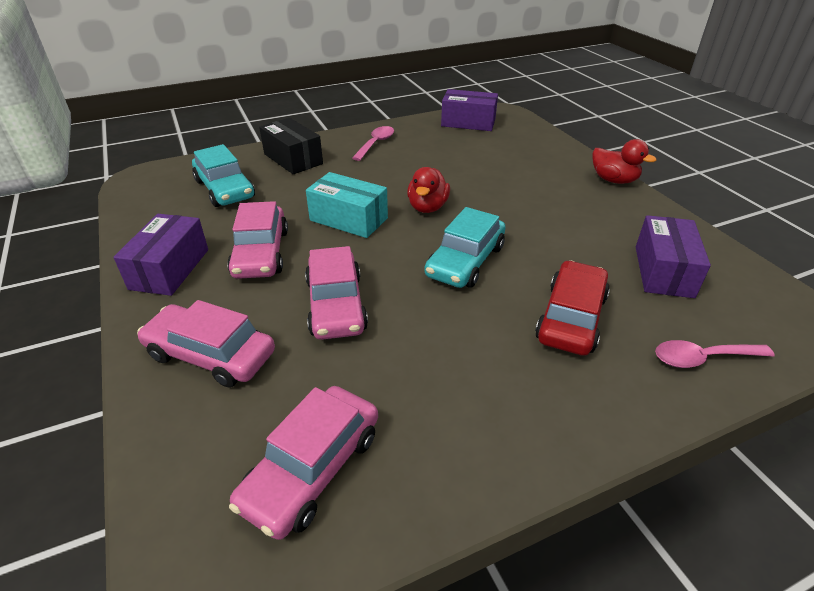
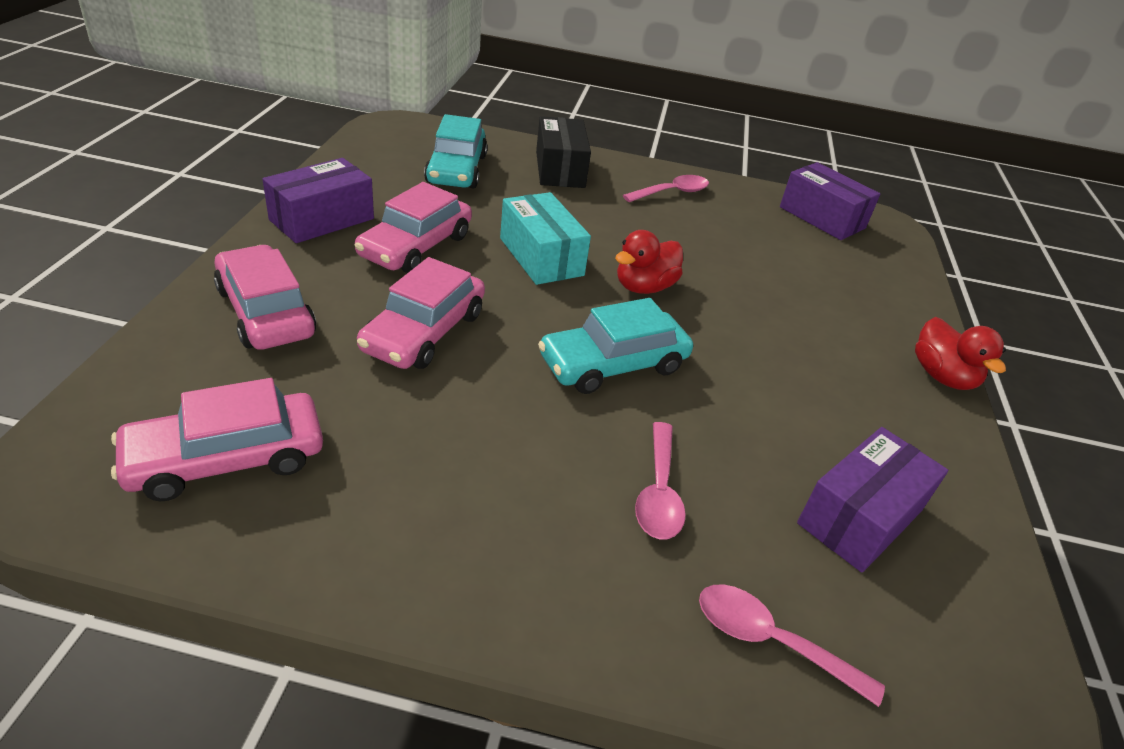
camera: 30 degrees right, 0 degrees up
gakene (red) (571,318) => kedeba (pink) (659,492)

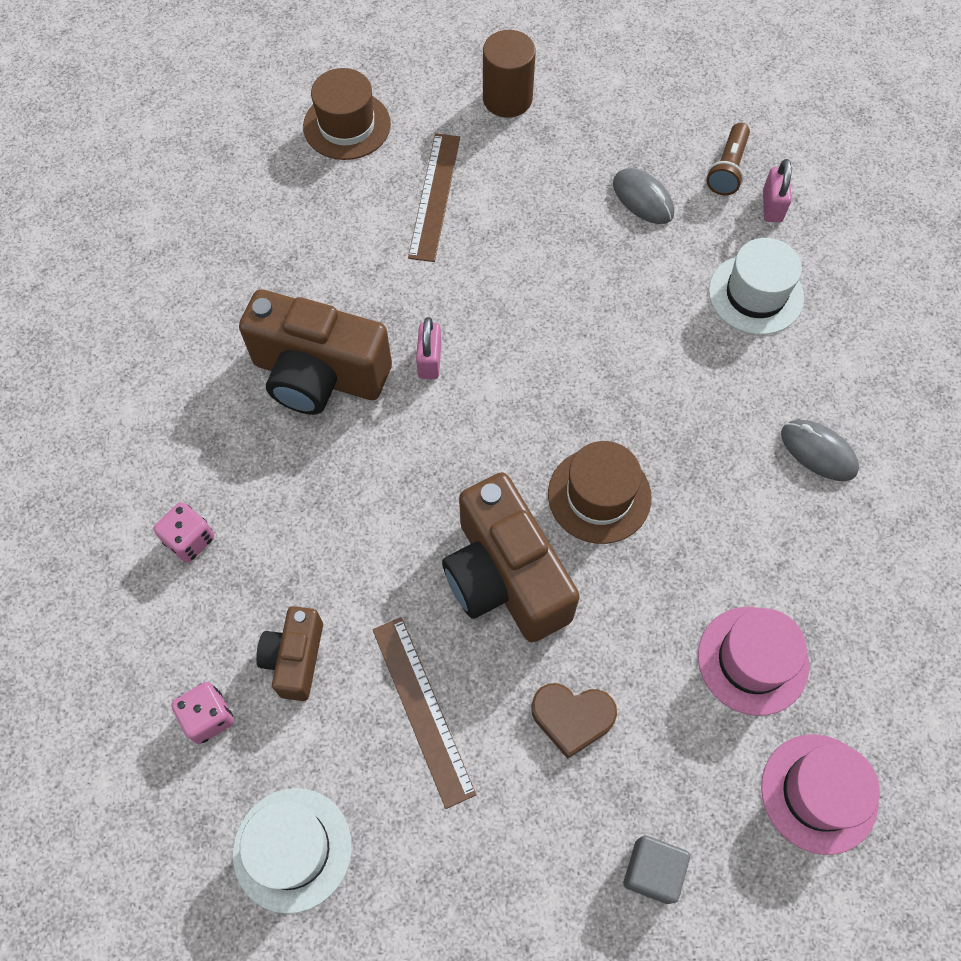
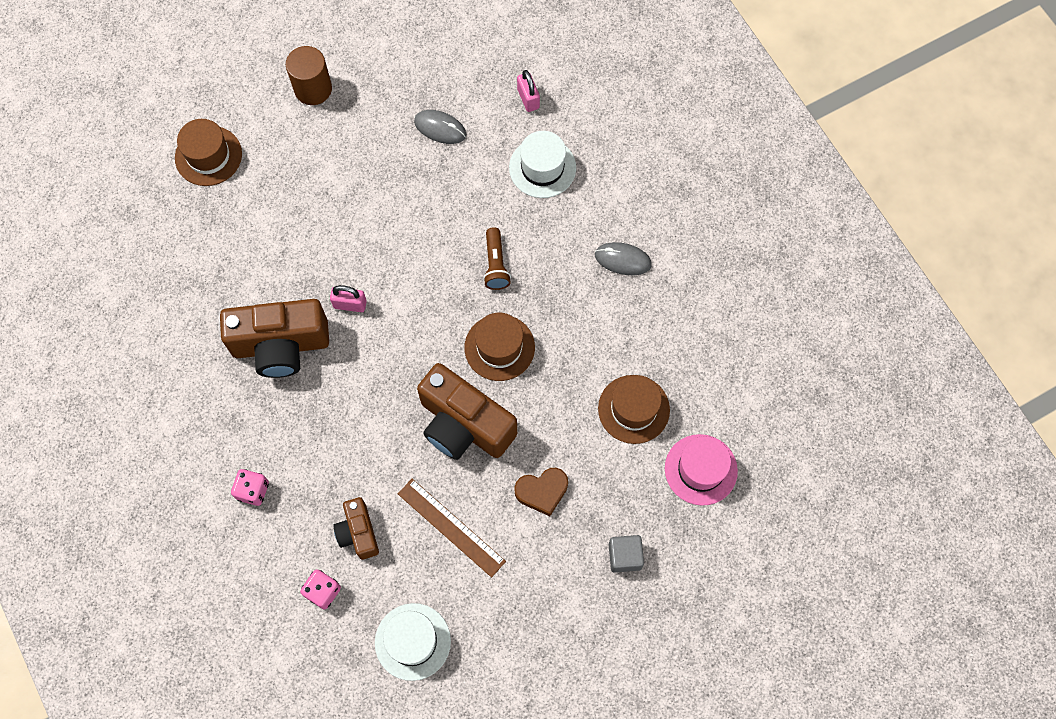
camera: 25 degrees left, 5 degrees up
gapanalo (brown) (435,196) => nothing
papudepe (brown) (727,169) => papudepe (brown) (495,264), relocated
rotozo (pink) (753,660) => rotozo (brown) (633,409)
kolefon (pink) (429,360) => kolefon (pink) (350,304), 60 degrees counterclockwise

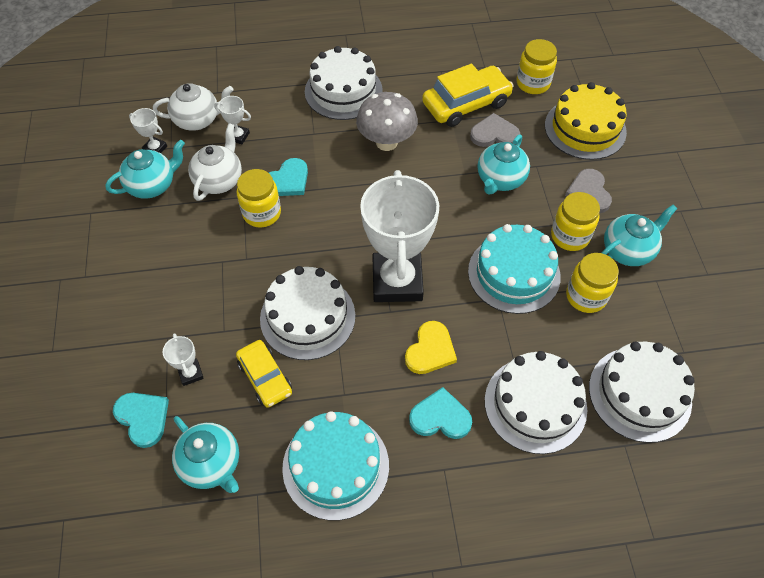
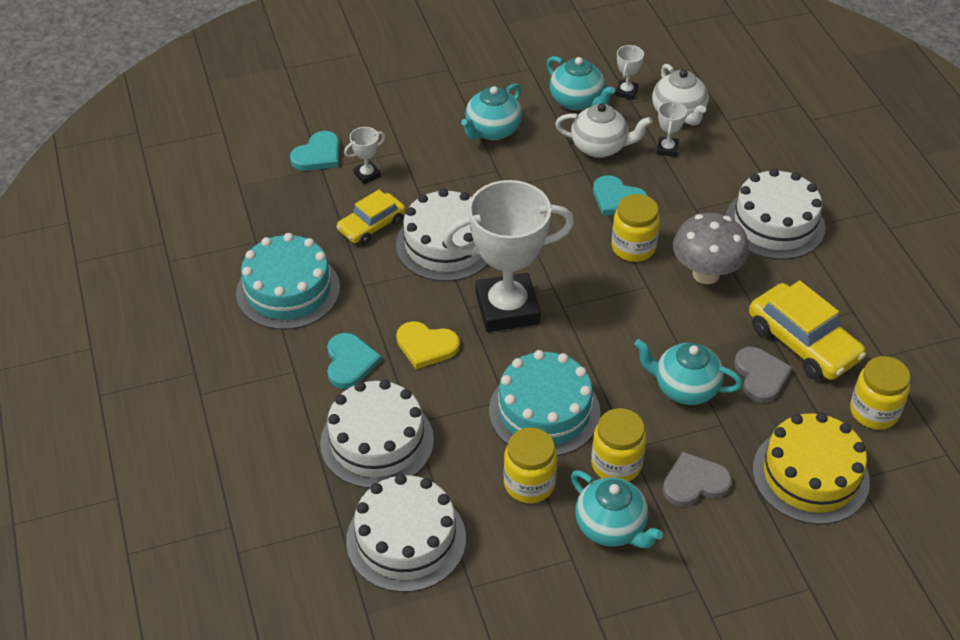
camera: 80 degrees right, 10 degrees down
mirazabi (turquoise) (211,464) => mirazabi (turquoise) (492,130), relocated
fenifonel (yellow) (262,213) => fenifonel (yellow) (633,247), relocated

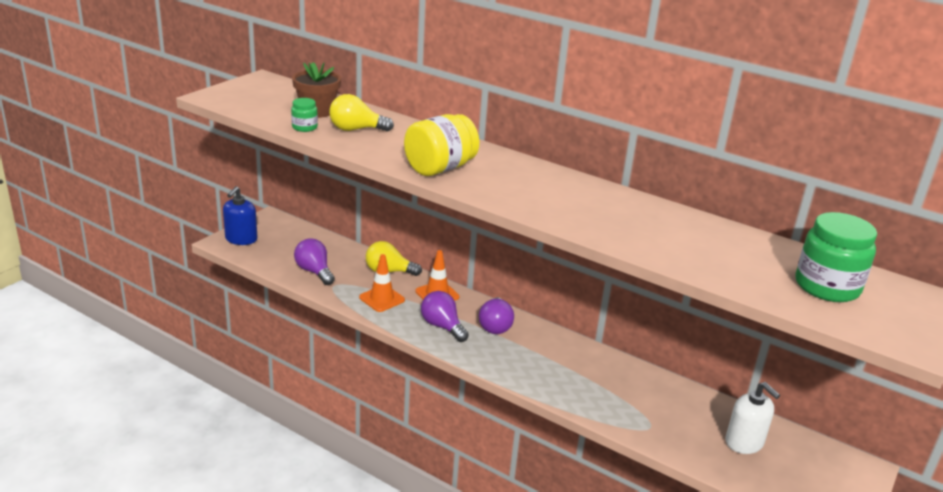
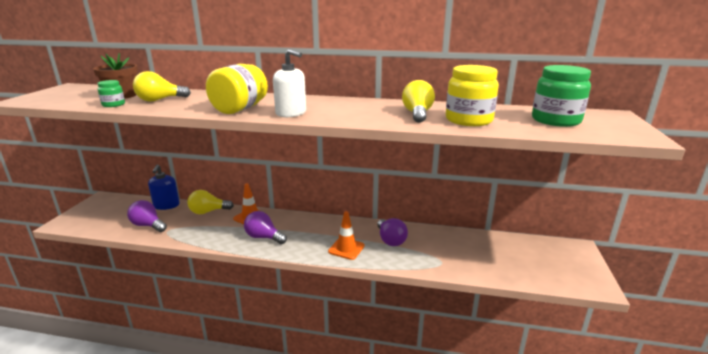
camera: 20 degrees left, 5 degrees down
nothing => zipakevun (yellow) (417,114)
nothing => fenifonel (yellow) (468,120)
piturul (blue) (241,239) => piturul (blue) (166,205), relocated
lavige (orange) (382,299) => lavige (orange) (346,248), relocated
zipakevun (purple) (495,326) => zipakevun (purple) (390,240), relocated
piturul (white) (744,442) => piturul (white) (291,113), relocated

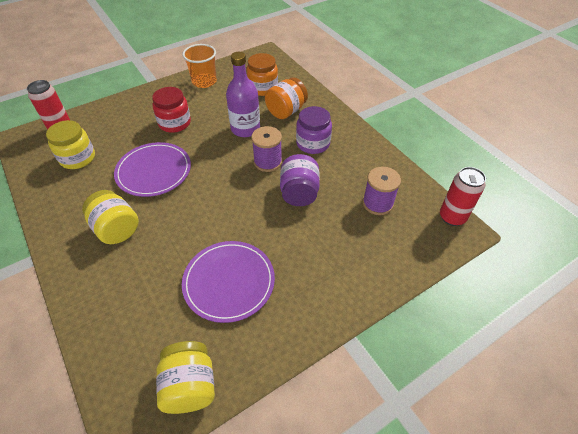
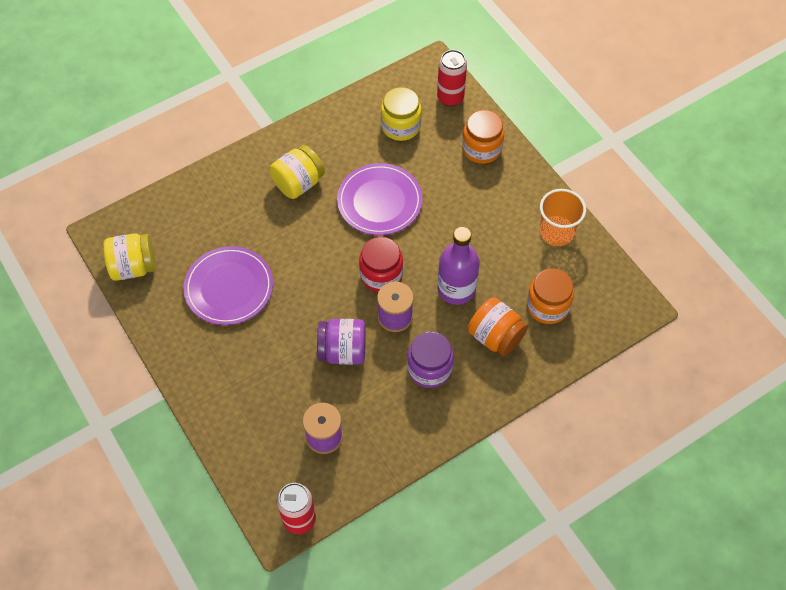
camera: 90 degrees right, 10 degrees up
nothing => fenifonel (orange) (481,149)
fenifonel (red) (174,123) => fenifonel (red) (381,275), relocated

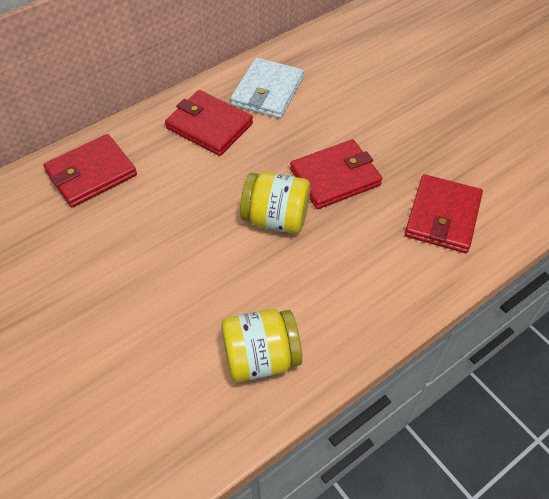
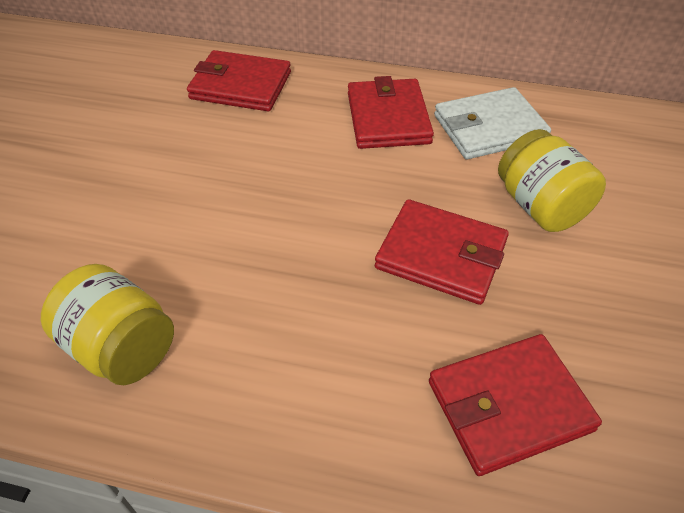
camera: 50 degrees right, 5 degrees down
fenifonel (yellow) (276,218) => fenifonel (yellow) (540,206), relocated

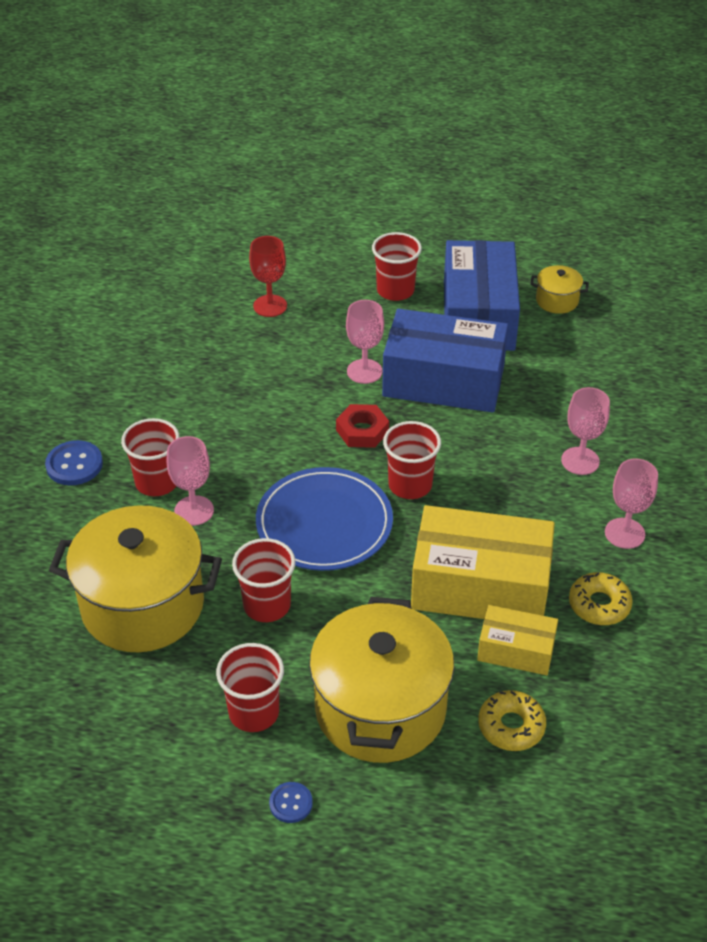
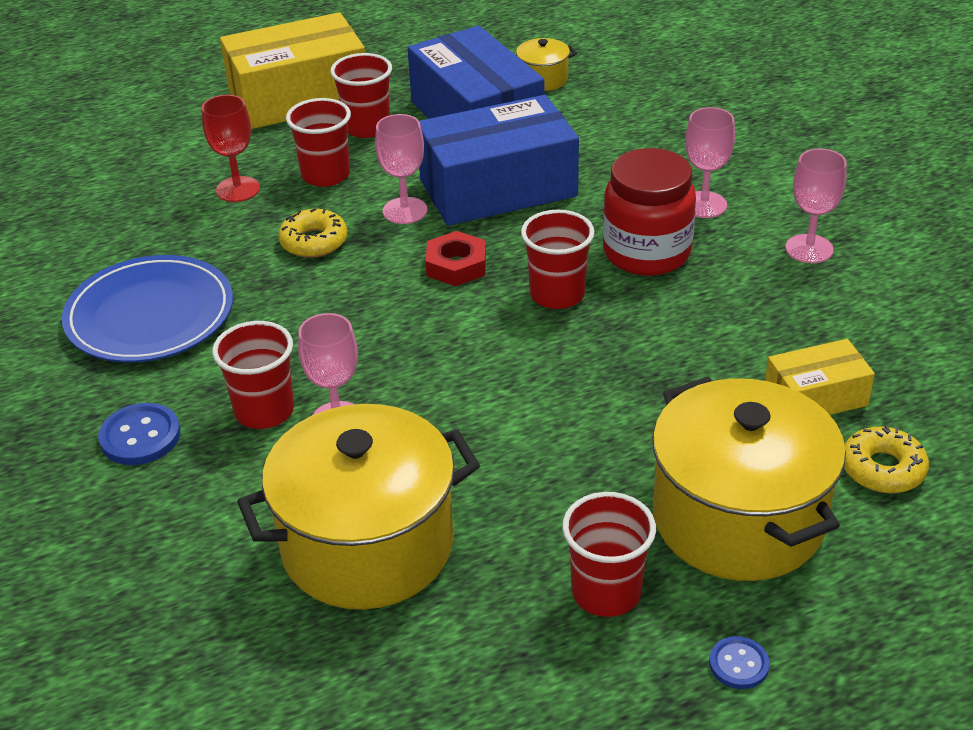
camera: 30 degrees left, 5 degrees down
nothing => fenifonel (red) (646,253)
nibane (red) (267,605) => nibane (red) (325,175), relocated
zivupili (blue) (324,523) => zivupili (blue) (150,315), relocated
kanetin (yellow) (480,586) => kanetin (yellow) (299,97), relocated
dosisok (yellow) (599,605) => dosisok (yellow) (314,242), relocated

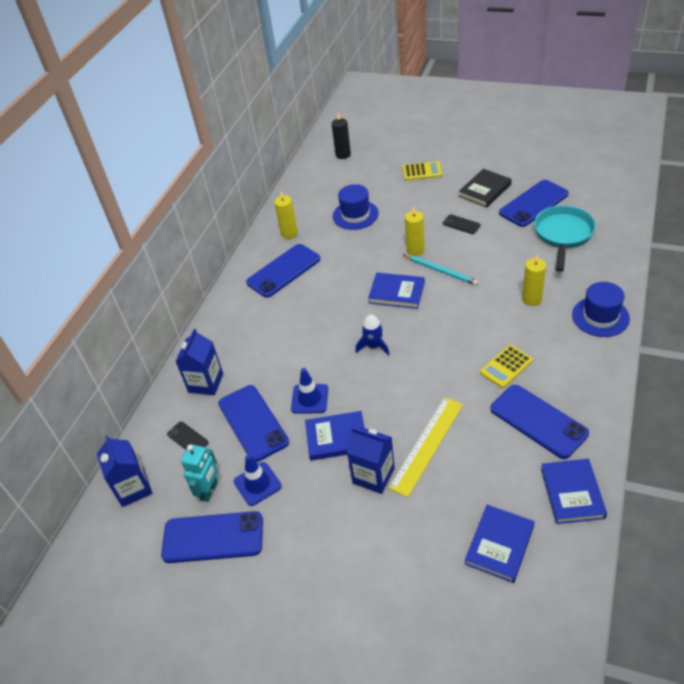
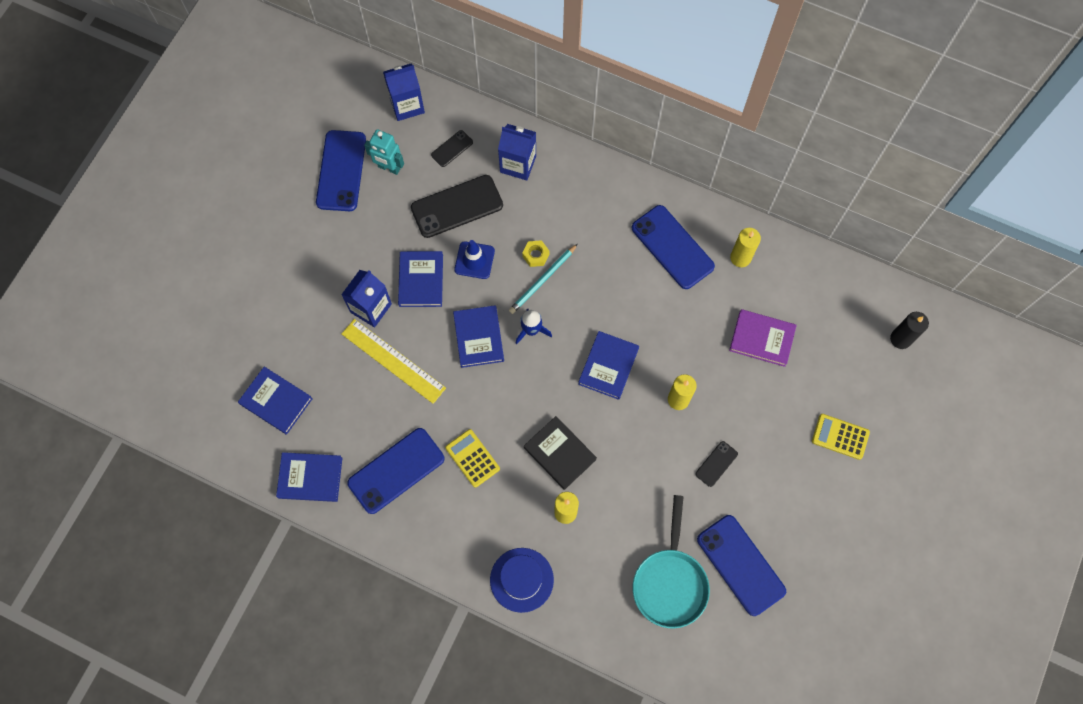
camera: 90 degrees right, 25 degrees up
lavige (blue) (257,484) => nothing
nothing => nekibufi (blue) (478,337)
nothing => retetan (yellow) (535,255)
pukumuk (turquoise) (441,271) => pukumuk (turquoise) (542,280), relocated
nekibufi (black) (485,190) => nekibufi (black) (559,453), relocated
rotozo (blue) (355,215) => nekibufi (purple) (762,339)
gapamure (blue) (253,423) => gapamure (black) (457,206)
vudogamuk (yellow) (422,171) => vudogamuk (yellow) (840,436), 105 degrees clockwise
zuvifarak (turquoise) (563,235) => zuvifarak (turquoise) (670,583), 75 degrees clockwise

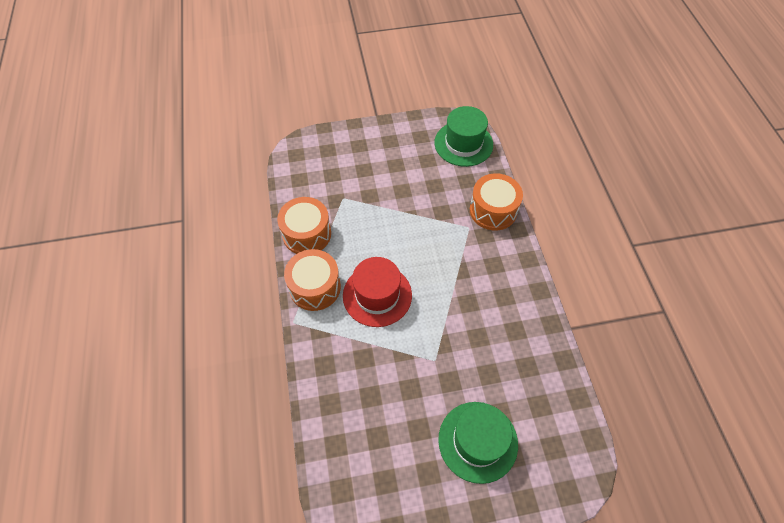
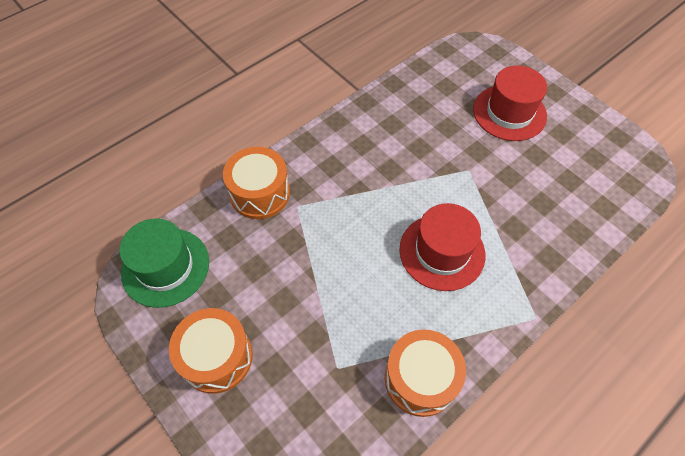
camera: 120 degrees left, 0 degrees up
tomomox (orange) (315,287) => tomomox (orange) (217,357), relocated
rotozo (green) (478,441) => rotozo (red) (509,113)

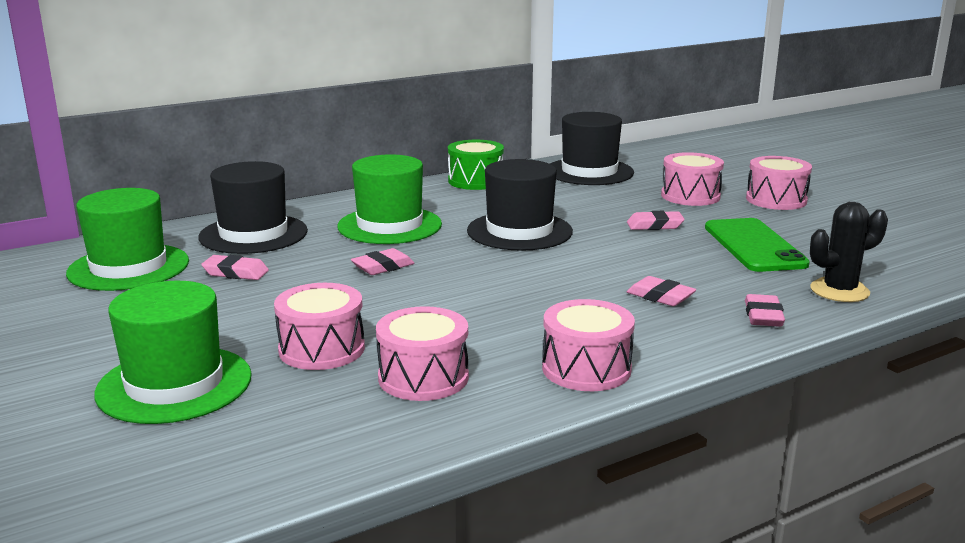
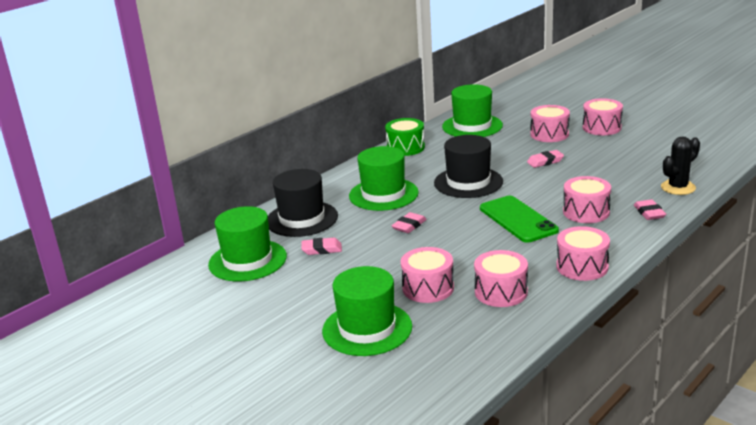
camera: 15 degrees left, 5 degrees up
gapamure (green) (754,246) => gapamure (green) (518,219), relocated
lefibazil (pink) (660,296) => tomomox (pink) (586,212)
rotozo (black) (589,172) => rotozo (green) (472,126)

